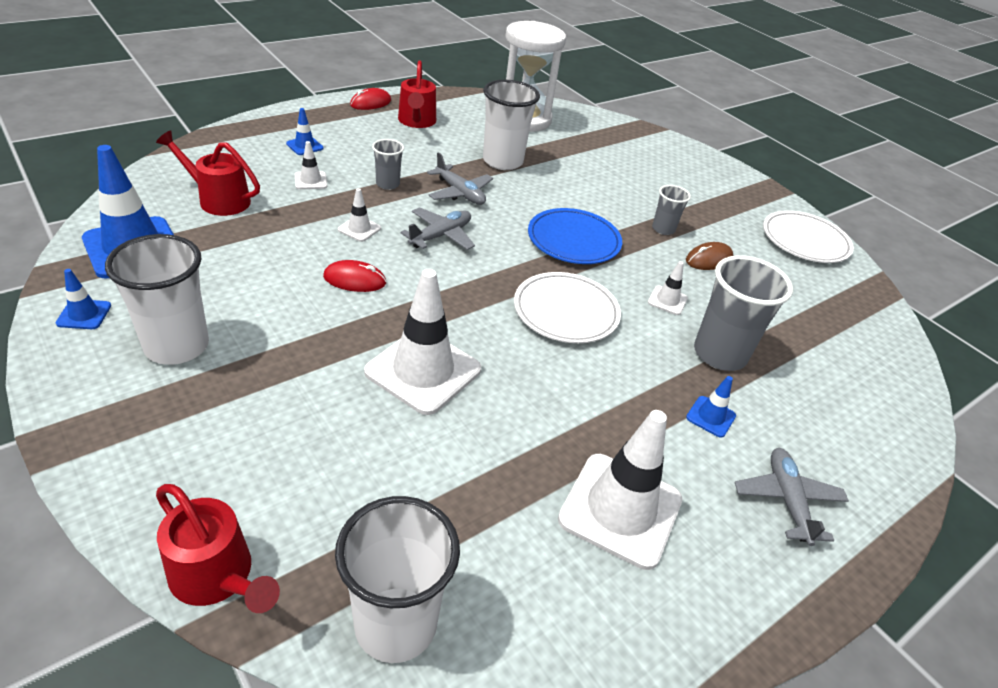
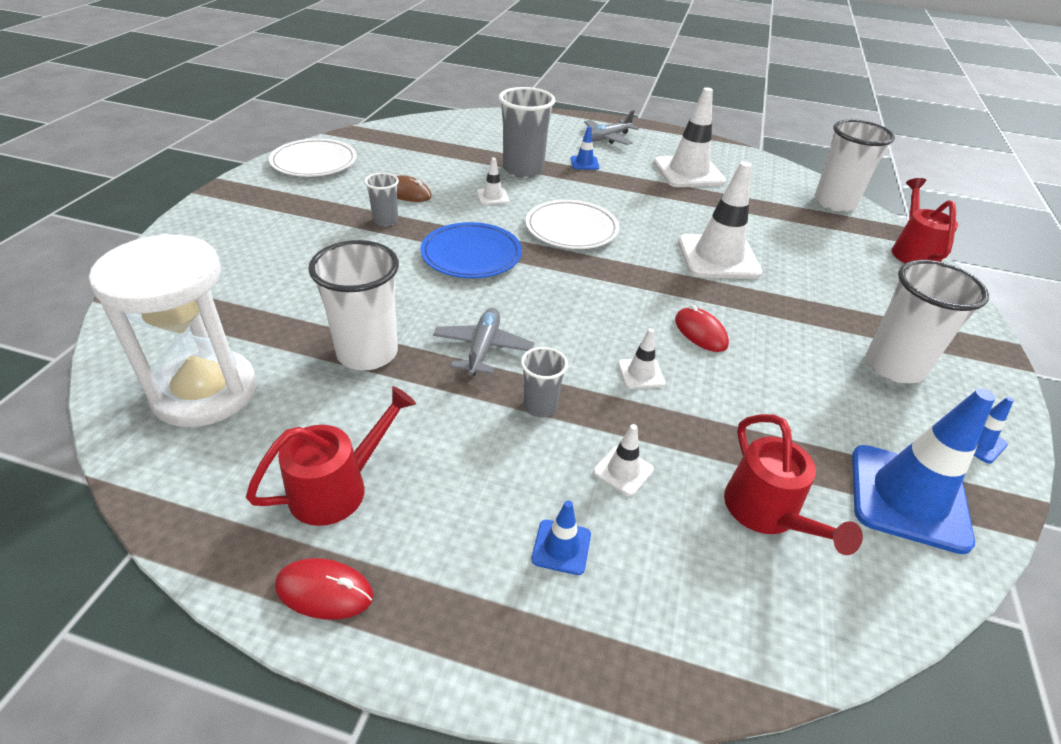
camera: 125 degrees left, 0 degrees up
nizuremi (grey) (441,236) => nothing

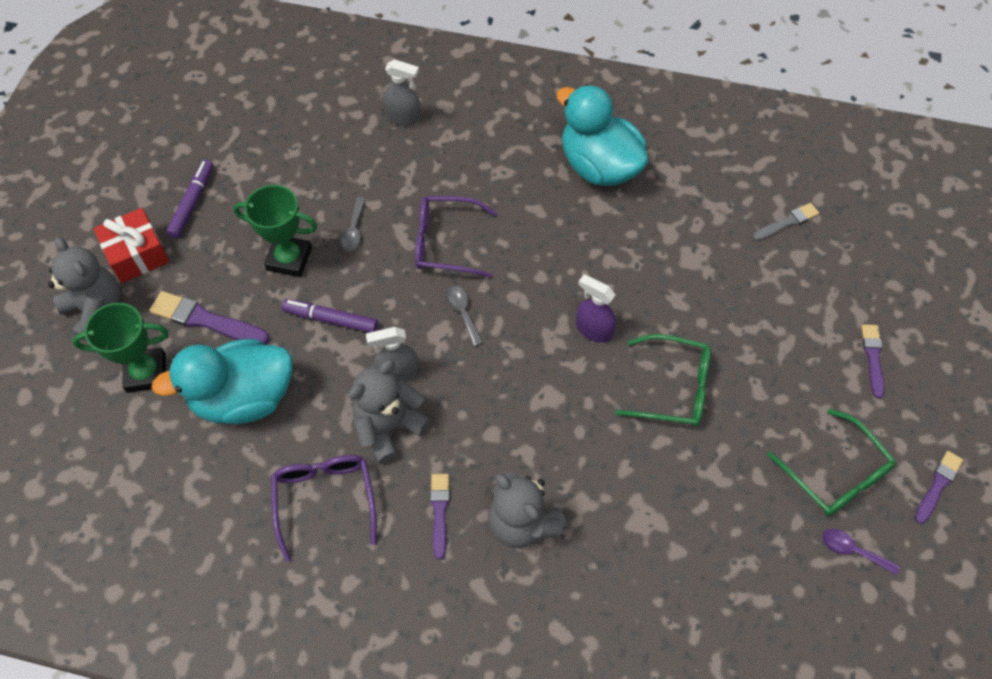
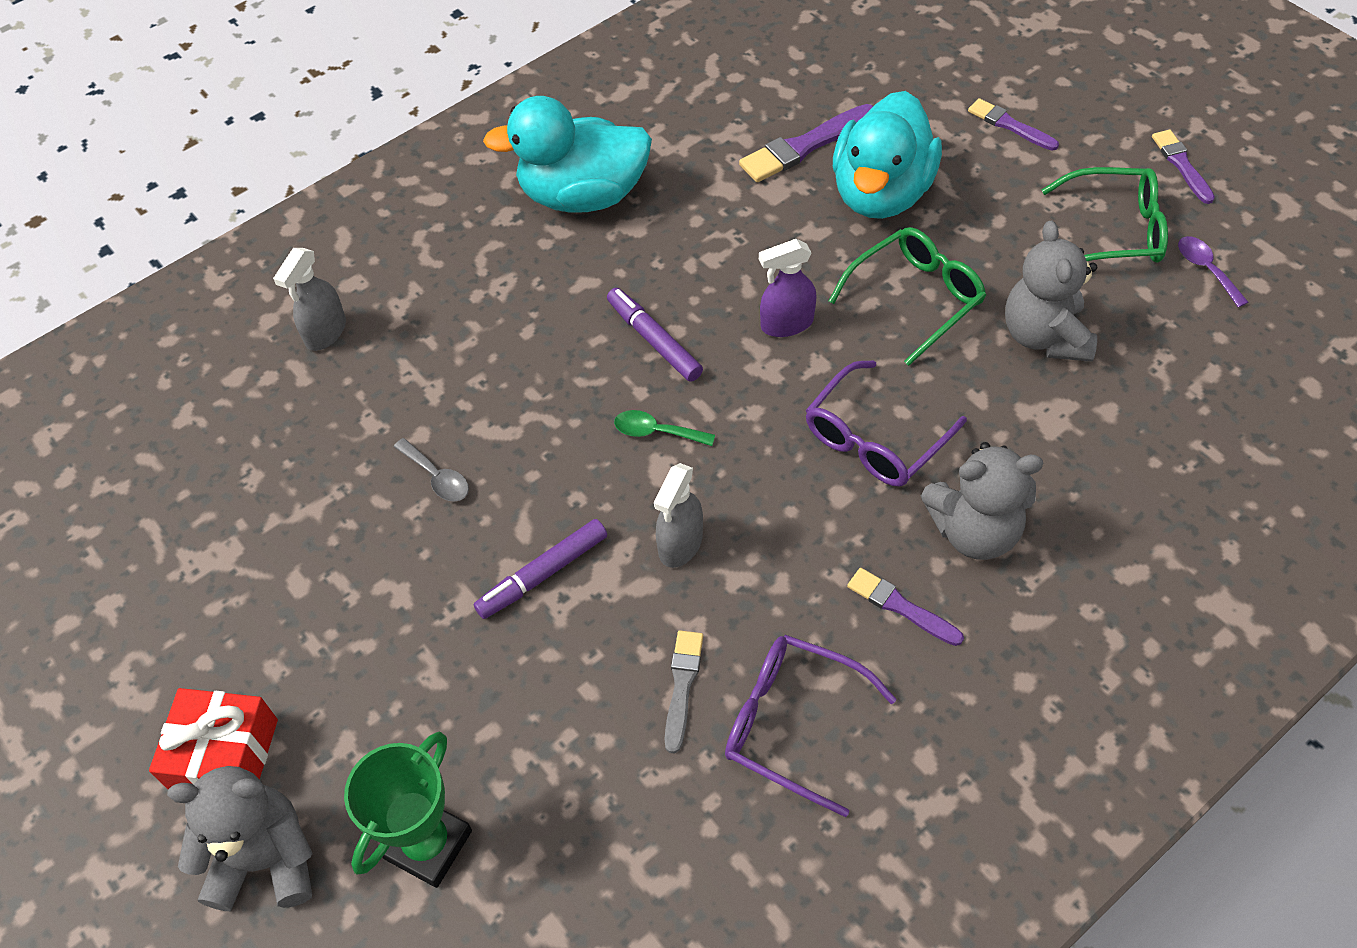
camera: 50 degrees left, 5 degrees down
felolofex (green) (289,259) => nothing
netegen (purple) (206,320) => netegen (purple) (805,146), relocated
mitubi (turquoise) (244,397) => mitubi (turquoise) (881,193), relocated
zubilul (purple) (192,202) => zubilul (purple) (654,340), relocated
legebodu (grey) (389,427) => legebodu (grey) (1044,336), relocated
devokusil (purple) (446,243) => devokusil (purple) (875,438), relocated
netegen (grey) (787,222) => netegen (grey) (682,686), relocated
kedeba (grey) (462,312) => kedeba (green) (656,432)
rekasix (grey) (404,117) => rekasix (grey) (325,332), 150 degrees clockwise
kedeba (purple) (852,550) => kedeba (purple) (1205,269), 90 degrees clockwise

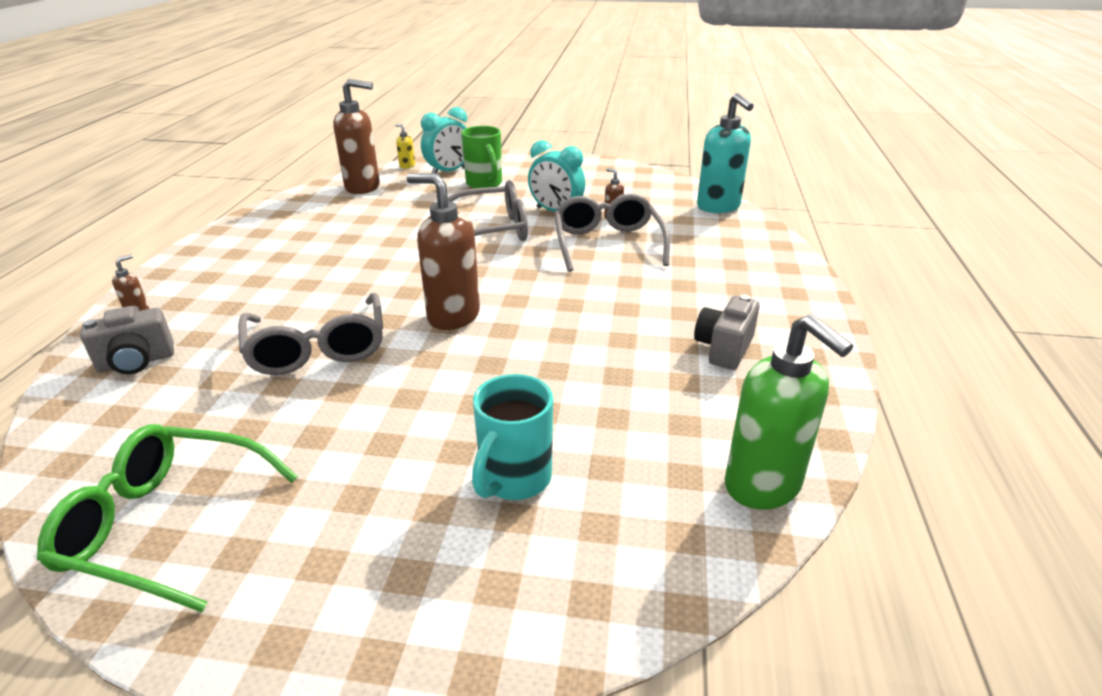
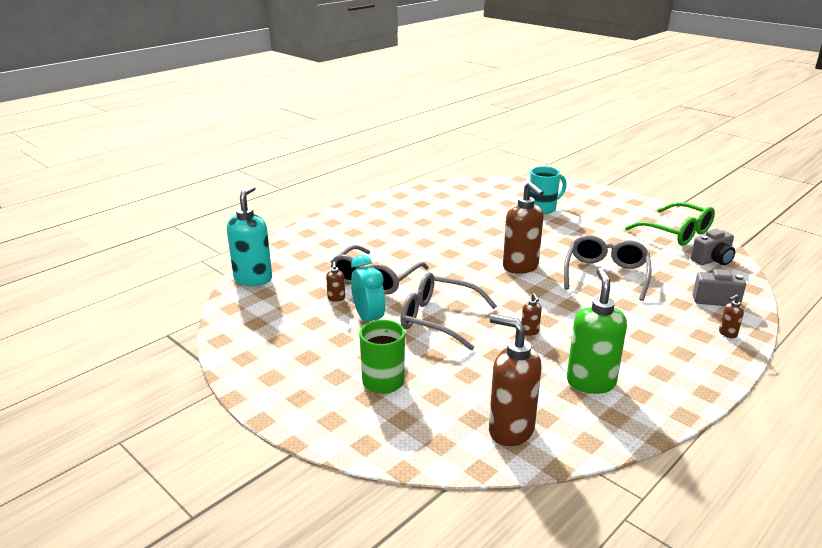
camera: 145 degrees left, 5 degrees down
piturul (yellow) (407,166) => nothing
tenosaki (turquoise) (448,172) => nothing
nothing => piturul (brown) (529,332)
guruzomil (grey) (724,349) => guruzomil (grey) (712,260), relocated
piturul (green) (763,486) => piturul (green) (590,382), relocated

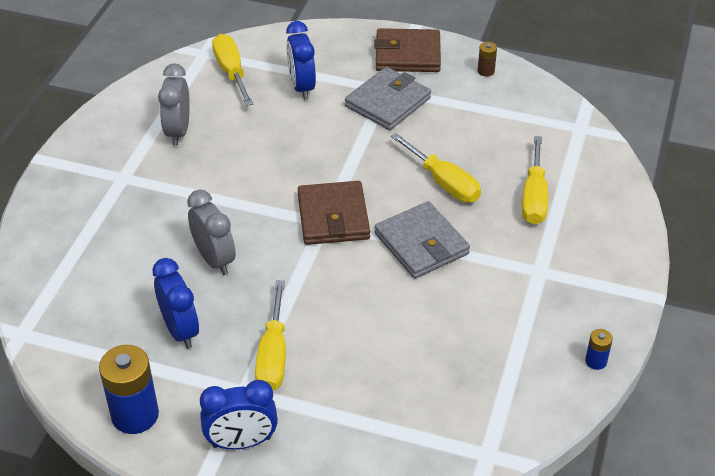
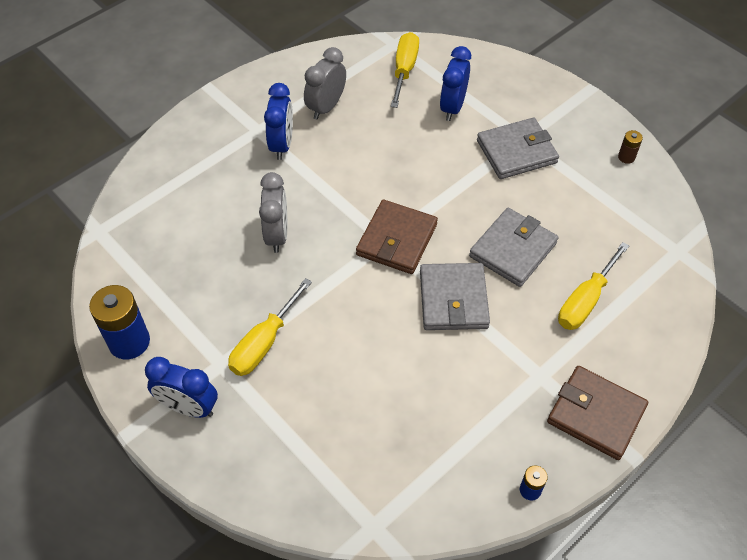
camera: 30 degrees right, 10 degrees up
tenosaki (blue) (180,330) => tenosaki (blue) (282,145), relocated
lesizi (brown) (407,54) => lesizi (brown) (596,414), relocated
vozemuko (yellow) (443,182) => lesizi (grey) (513,250)

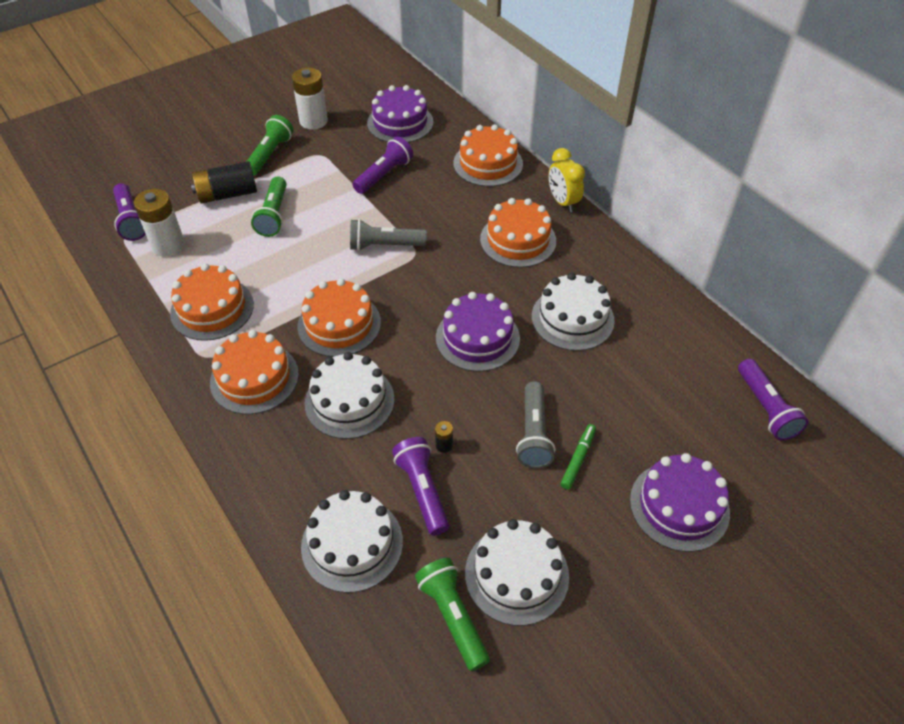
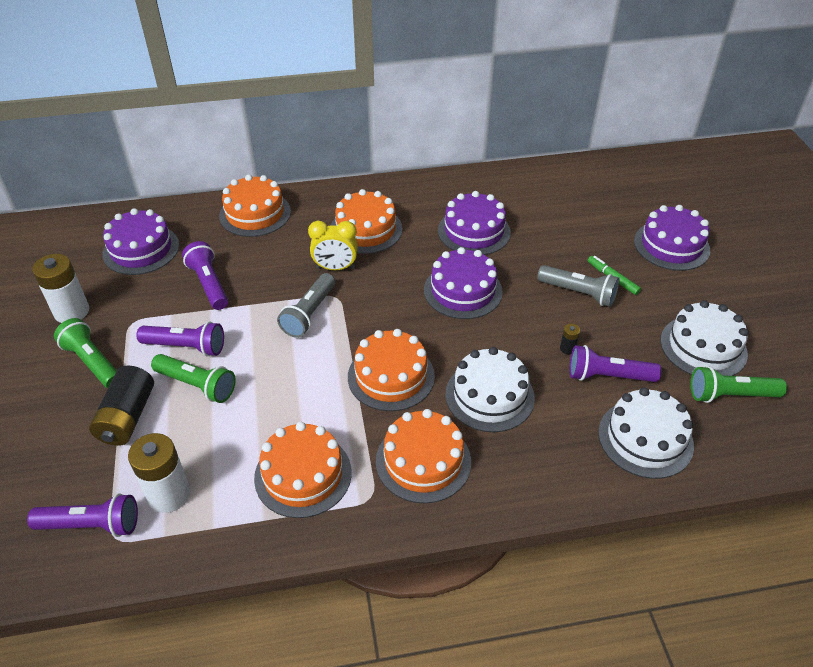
camera: 65 degrees left, 5 degrees down
tenosaki (yellow) (563,202) => tenosaki (yellow) (335,268), relocated
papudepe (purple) (765,408) => papudepe (purple) (186,347), relocated
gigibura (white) (572,318) => gigibura (purple) (474,231)

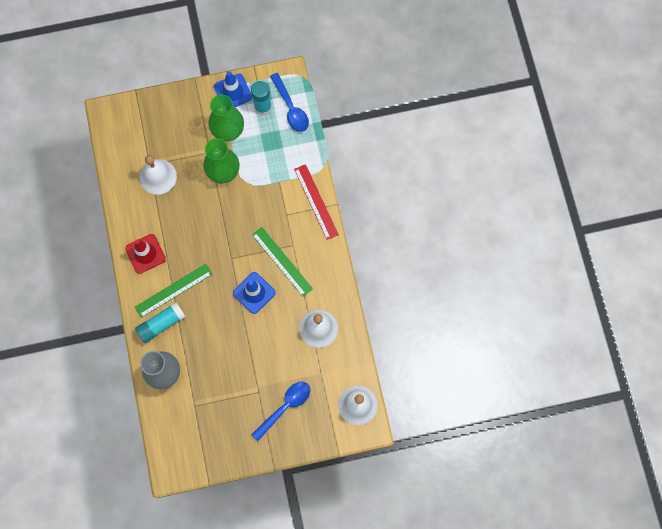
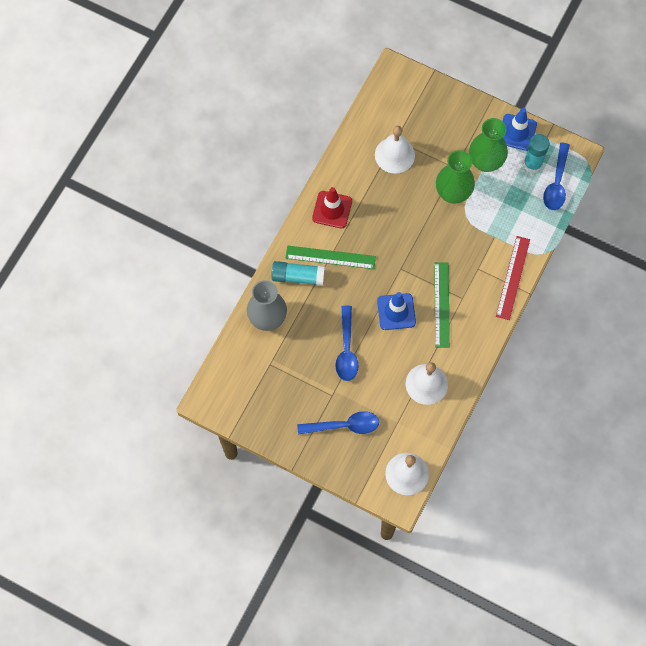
camera: 40 degrees right, 5 degrees down
nothing => kedeba (blue) (346,350)

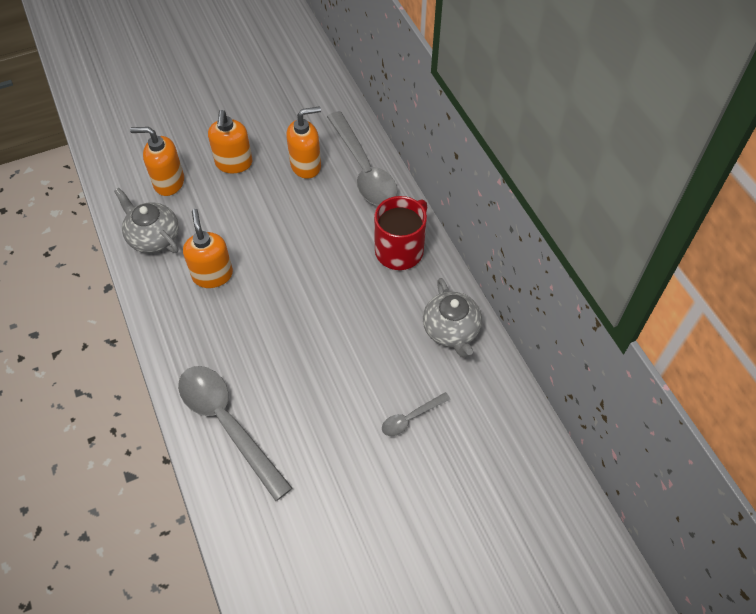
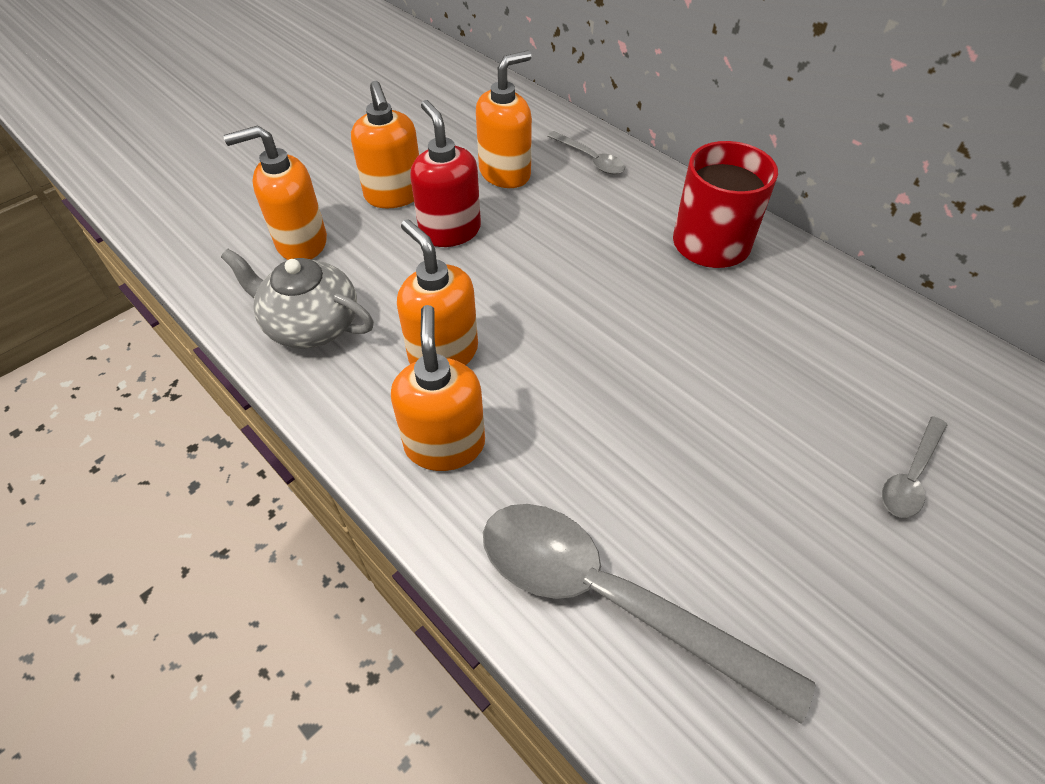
camera: 20 degrees left, 5 degrees down
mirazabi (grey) (451,330) => nothing
nothing => piturul (orange) (445,444)
nothing => piturul (red) (450,231)
kedeba (grey) (363,169) => kedeba (grey) (590,159), x0.47

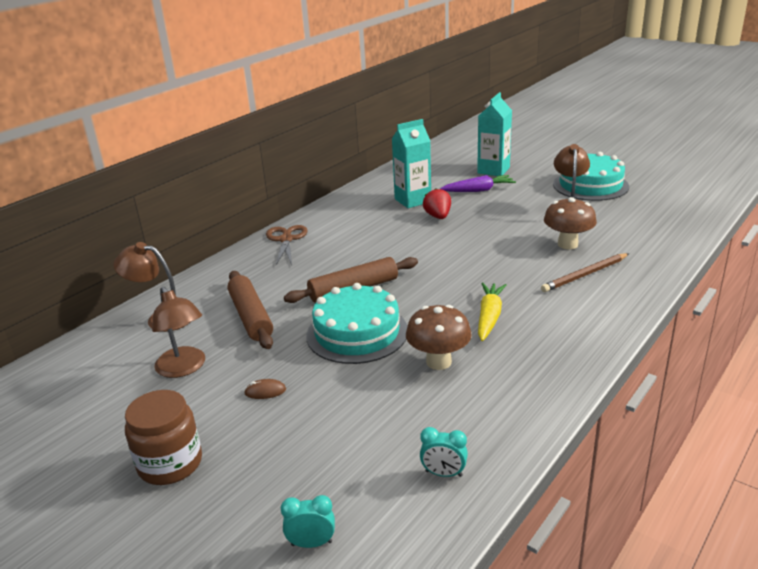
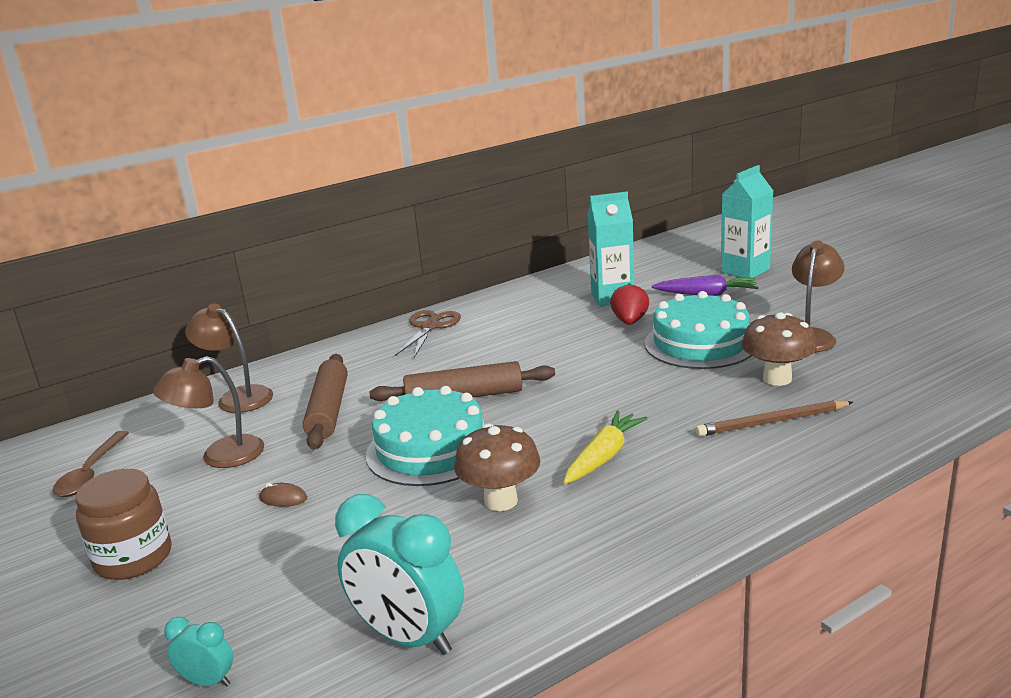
camera: 20 degrees right, 5 degrees down
nothing => kedeba (brown) (91,473)
gigibura (turquoise) (590,185) => gigibura (turquoise) (700,343), relocated
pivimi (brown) (184,368) => pivimi (brown) (220,456), 75 degrees clockwise
tenosaki (turquoise) (443,473) => tenosaki (turquoise) (408,637), x2.11

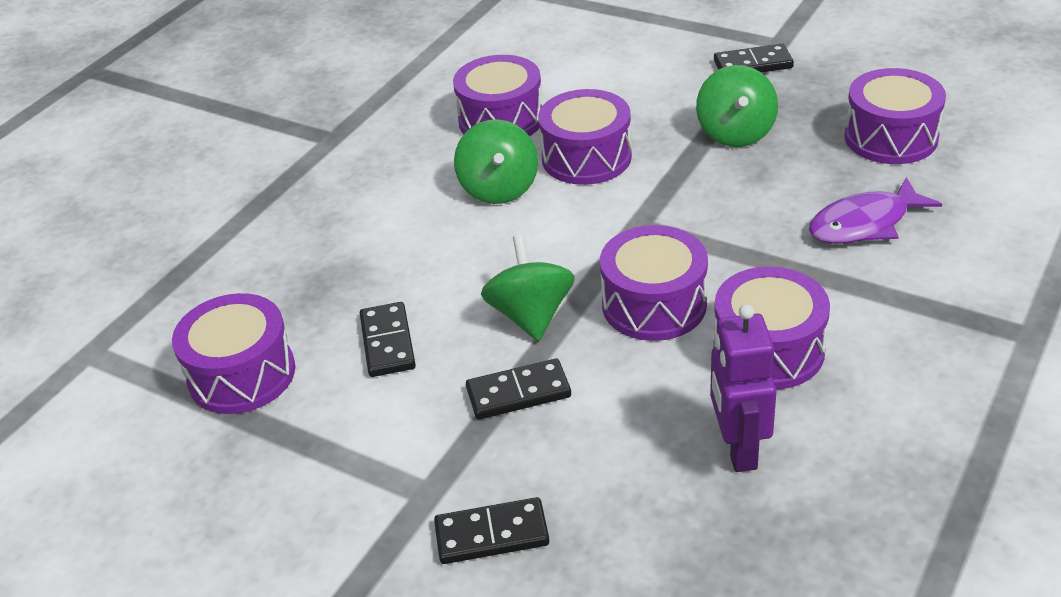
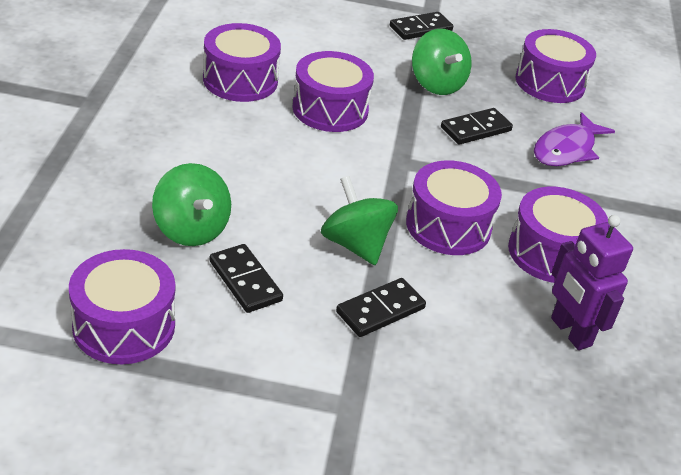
camera: 30 degrees left, 0 degrees up
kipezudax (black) (491,534) => kipezudax (black) (475,129), relocated
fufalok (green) (499,189) => fufalok (green) (191,229), relocated

